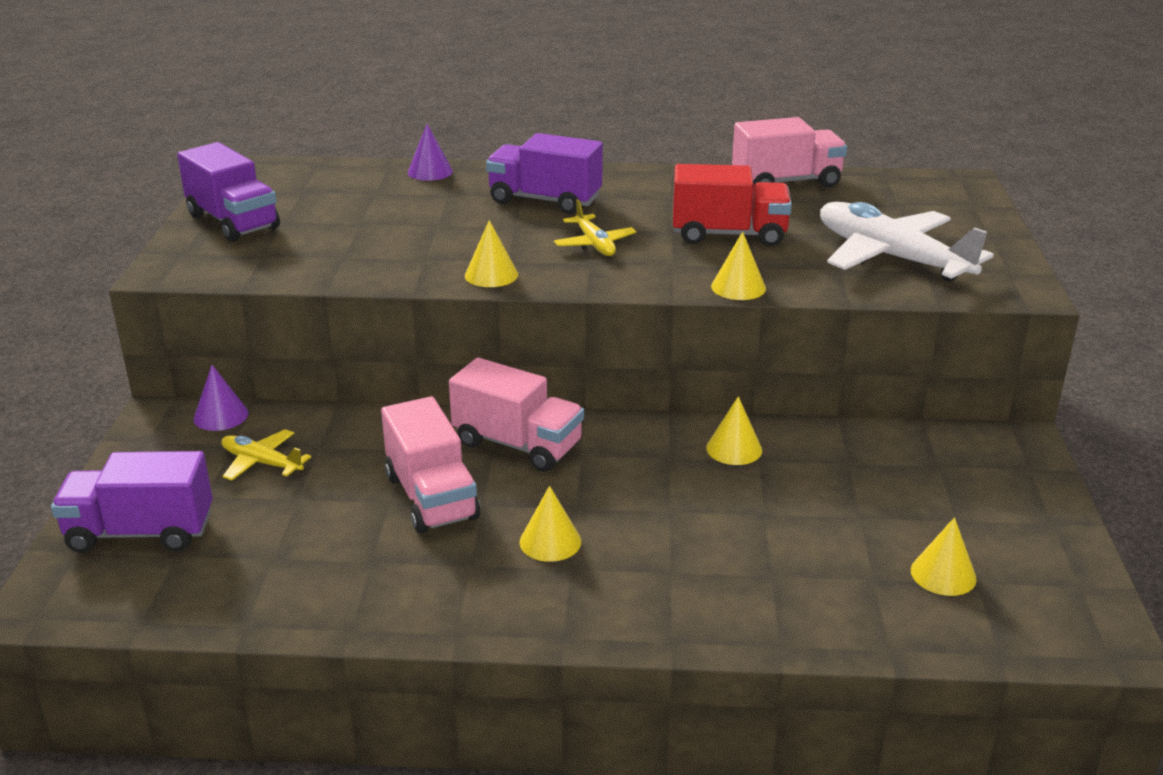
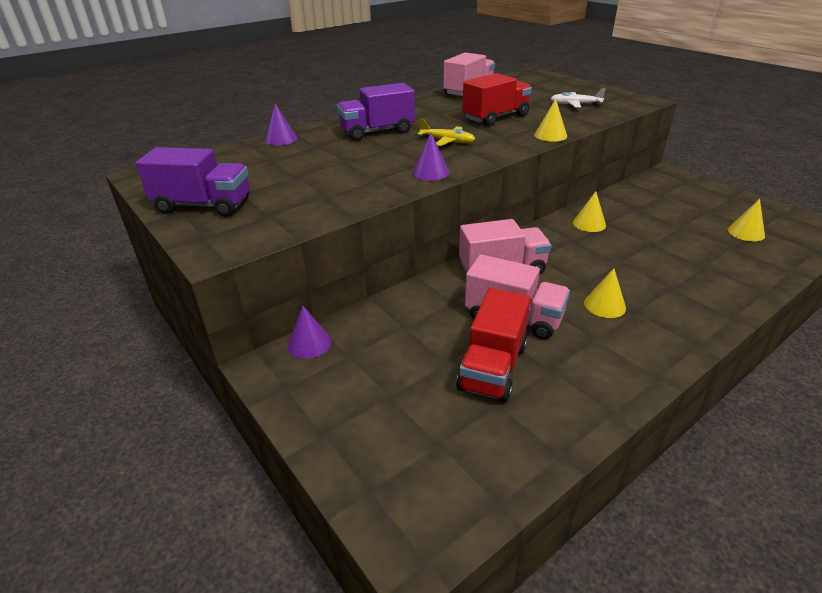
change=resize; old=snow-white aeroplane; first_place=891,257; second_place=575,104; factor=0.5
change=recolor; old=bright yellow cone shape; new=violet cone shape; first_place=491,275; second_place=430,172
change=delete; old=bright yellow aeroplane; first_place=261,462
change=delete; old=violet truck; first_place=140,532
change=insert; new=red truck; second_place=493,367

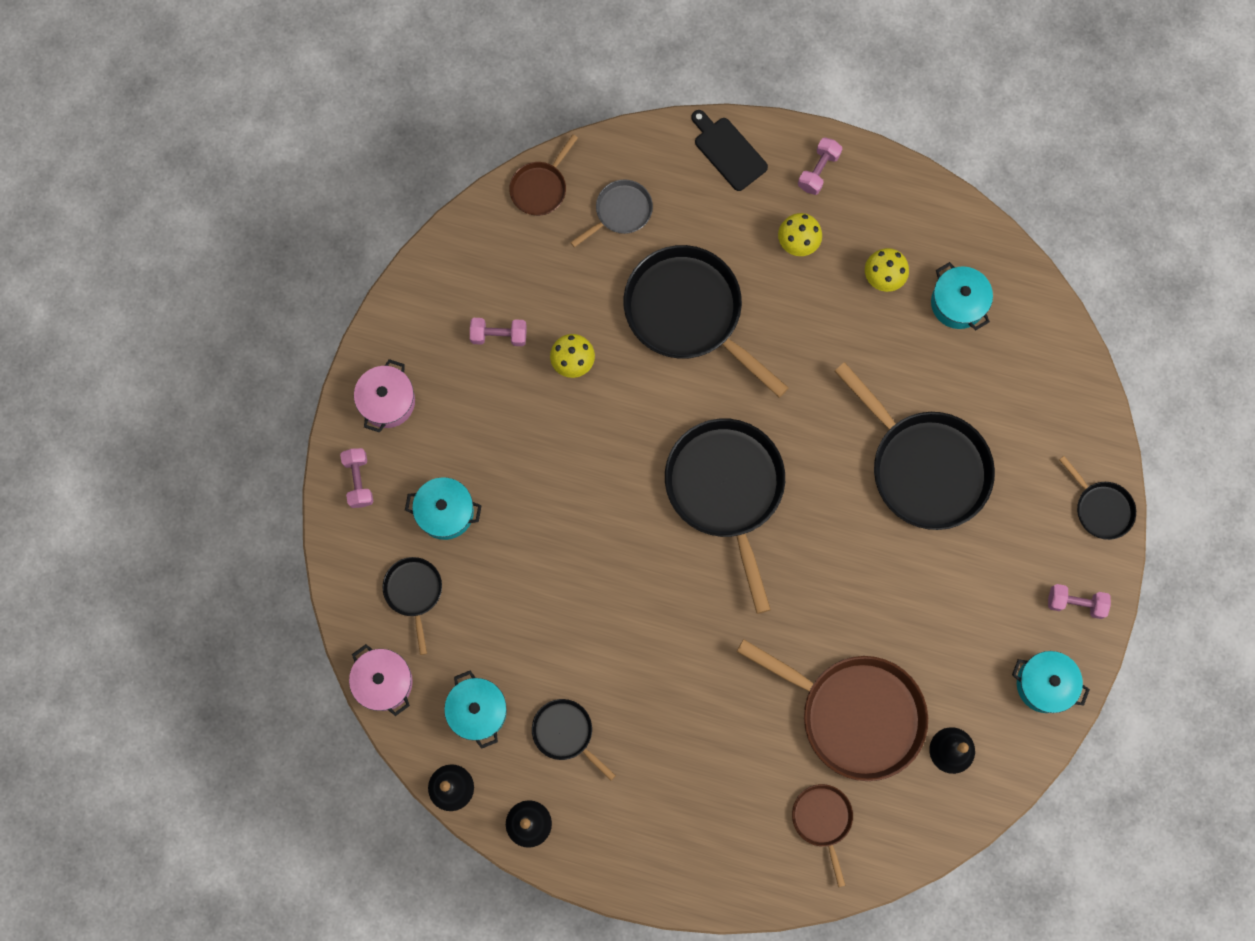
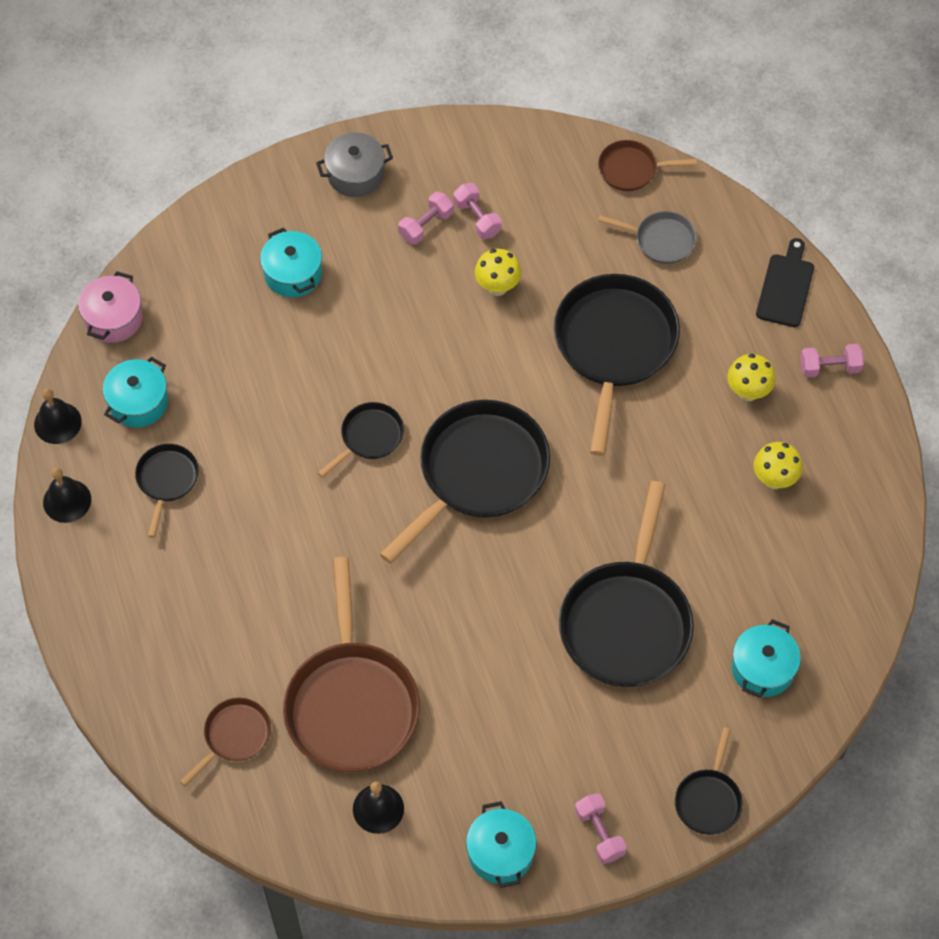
change=move; old=teal pot; first_place=957,303; second_place=762,668
change=recolor; old=rosy pot; new=gray pot; first_place=387,401; second_place=355,174
change=move; old=rosy hand weight; first_place=359,480; second_place=426,225
change=move; old=jet-black frying pan; first_place=414,592; second_place=369,437

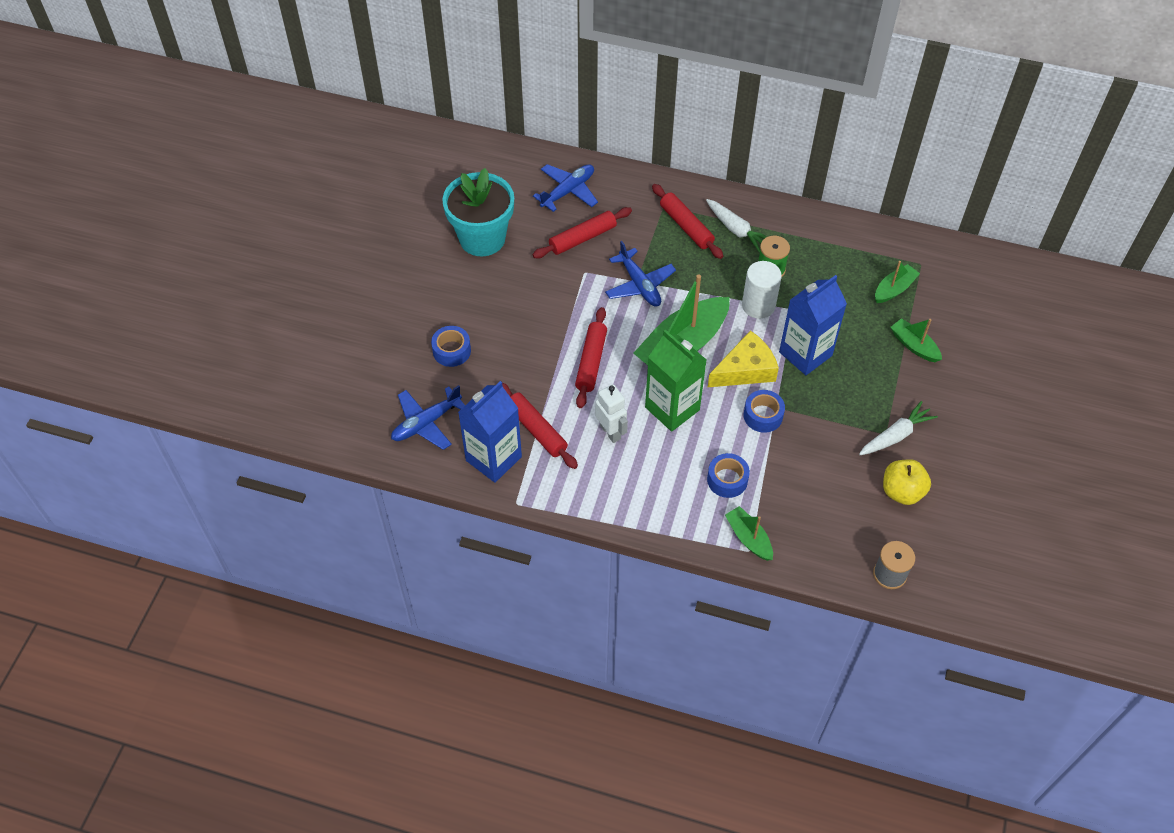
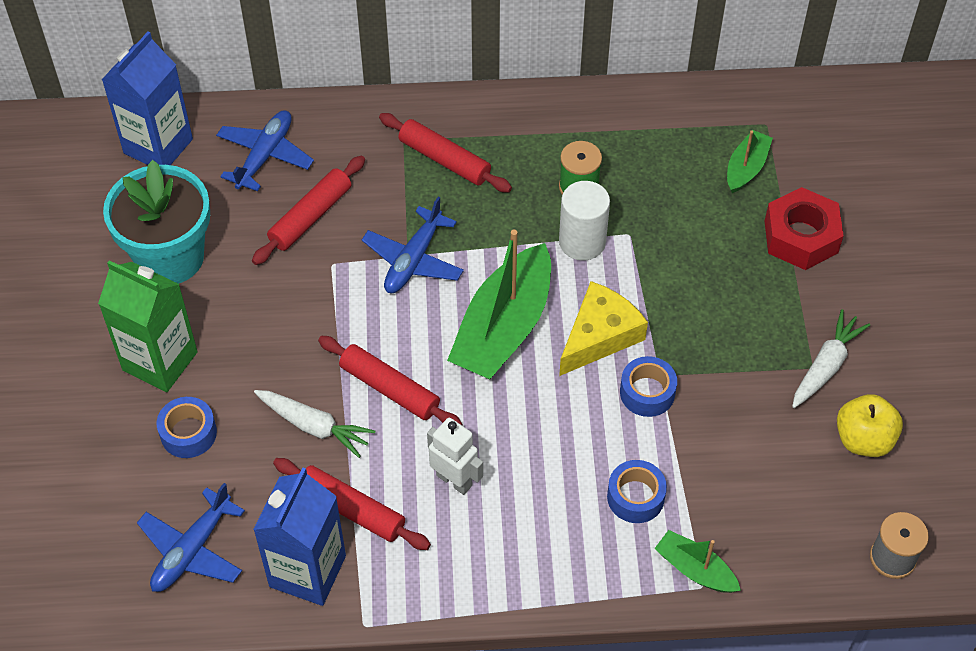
change=move; old=snow-white toy carrot; first_place=736,230; second_place=313,426
change=rotate; old=blue aeroplane; first_place=639,285; second_place=413,260; degrees=75
change=move; old=blue carton; first_place=805,354; second_place=158,146
change=rotate; old=red rolling pin; first_place=591,362; second_place=389,389; degrees=-45
change=replace; old=green sailboat; new=red nut; first_place=914,345; second_place=801,237
change=move; old=green carton; first_place=672,408; second_place=160,361

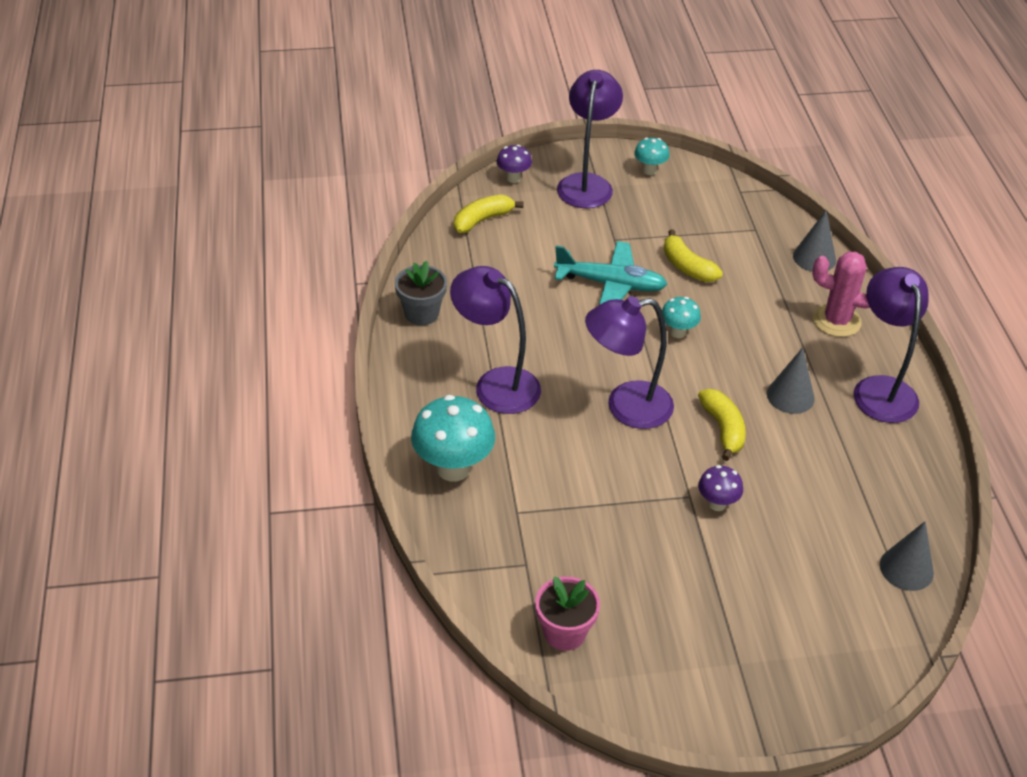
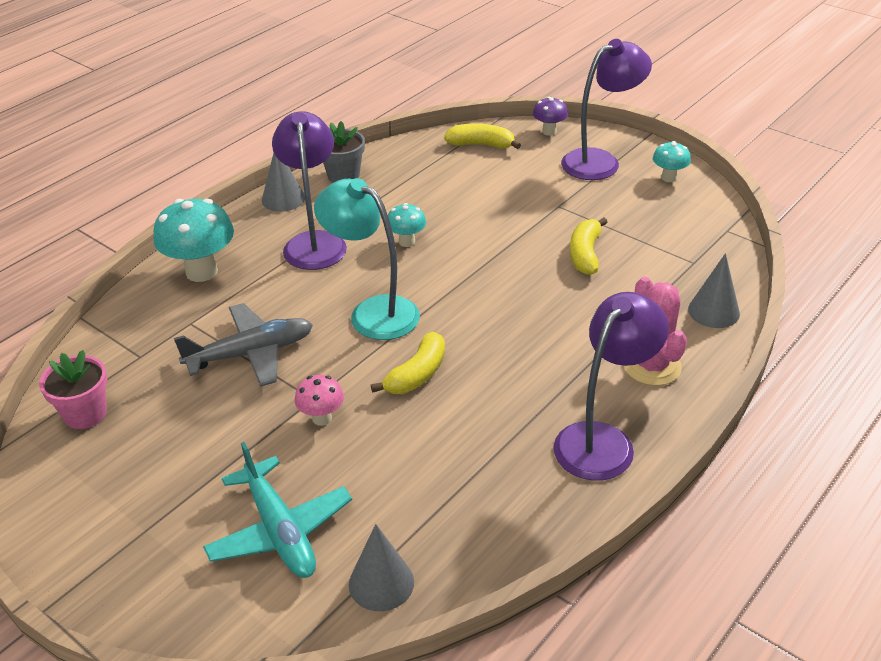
change=move; old=teal aeroplane; first_place=611,284; second_place=280,531
change=recolor; old=violet desk lamp; new=teal desk lamp; first_place=626,407; second_place=373,312
change=move; old=teal fungus; first_place=678,332; second_place=407,242
change=move; old=gray cone shape; first_place=790,396; second_place=283,199
change=recolor; old=violet fungus; new=rosy fungus; first_place=717,504; second_place=322,418
change=insert; new=gray aeroplane; second_place=251,353

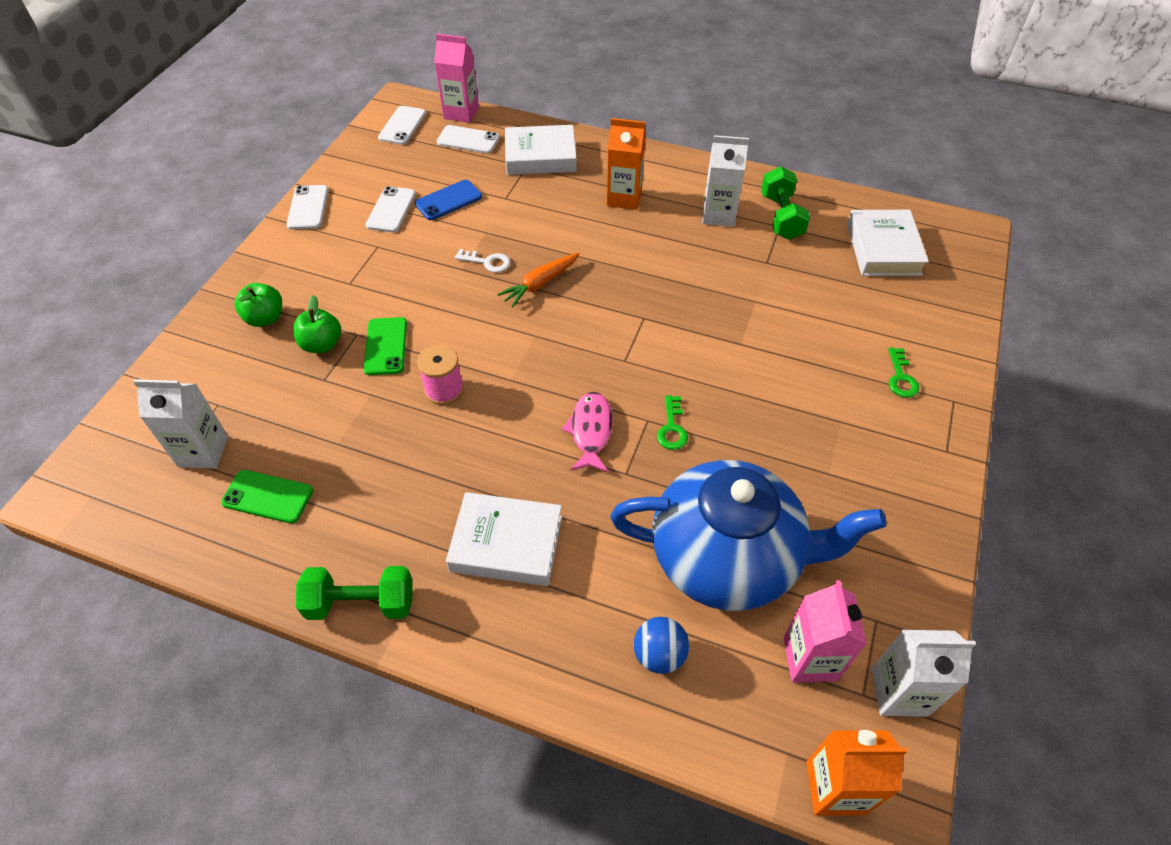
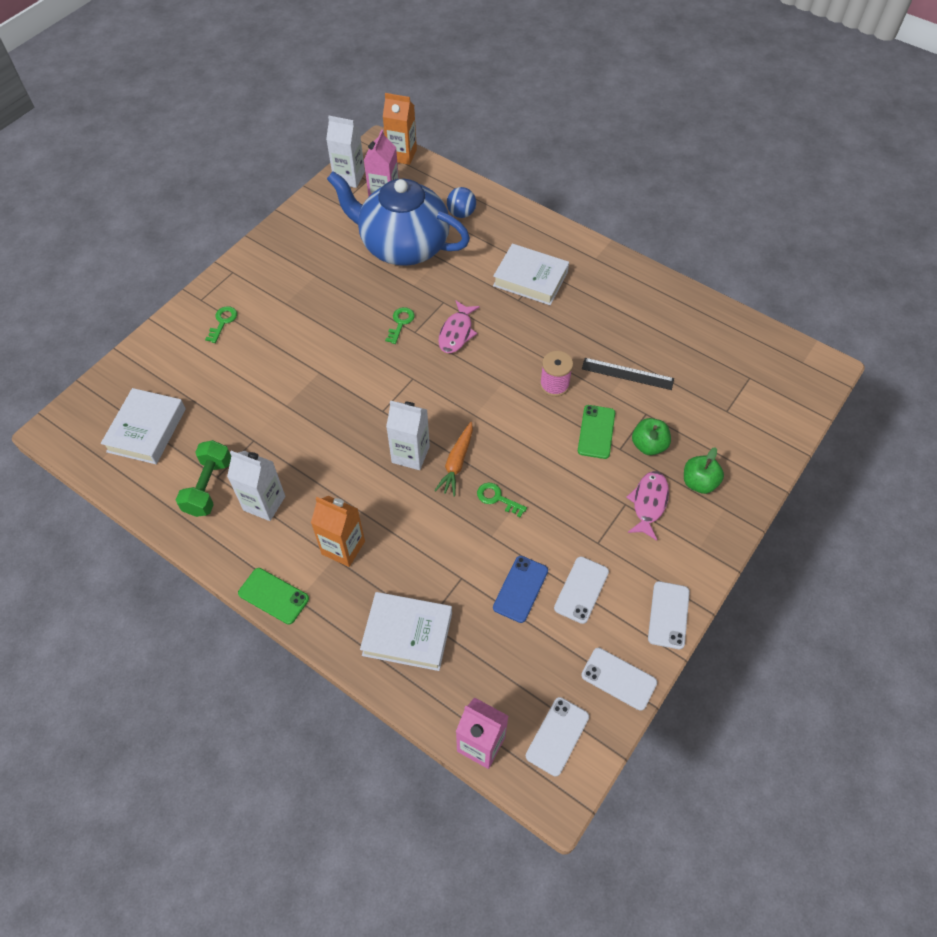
change=move; old=snow-white smartphone; first_place=468,140; second_place=619,678
change=rotate; old=blue smartphone; first_place=448,200; second_place=520,589; degrees=-45
change=recolor; old=snow-white door key; new=green door key; first_place=487,262; second_place=497,498
change=rotate; old=orange-coloured toy carrot; first_place=540,284; second_place=457,463; degrees=135
change=move; old=snow-white carton; first_place=203,451; second_place=410,454
change=move; old=green smartphone; first_place=268,496; second_place=273,596
change=delete; old=green hand weight; first_place=361,603
change=insert; new=jet-black straightedge; second_place=627,373
change=insert; new=rosy toy fish; second_place=648,503

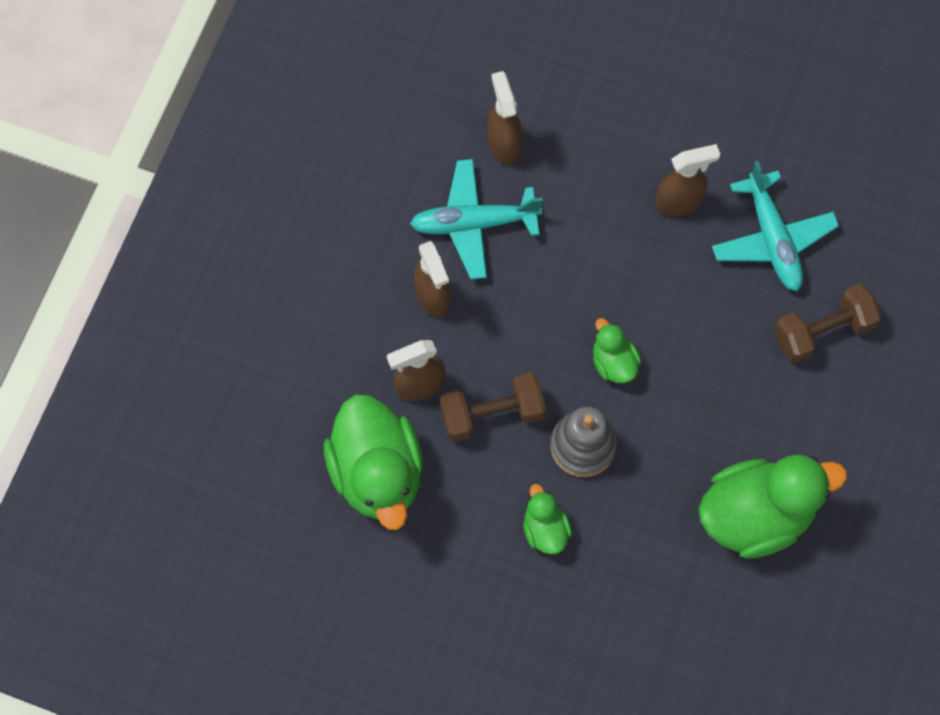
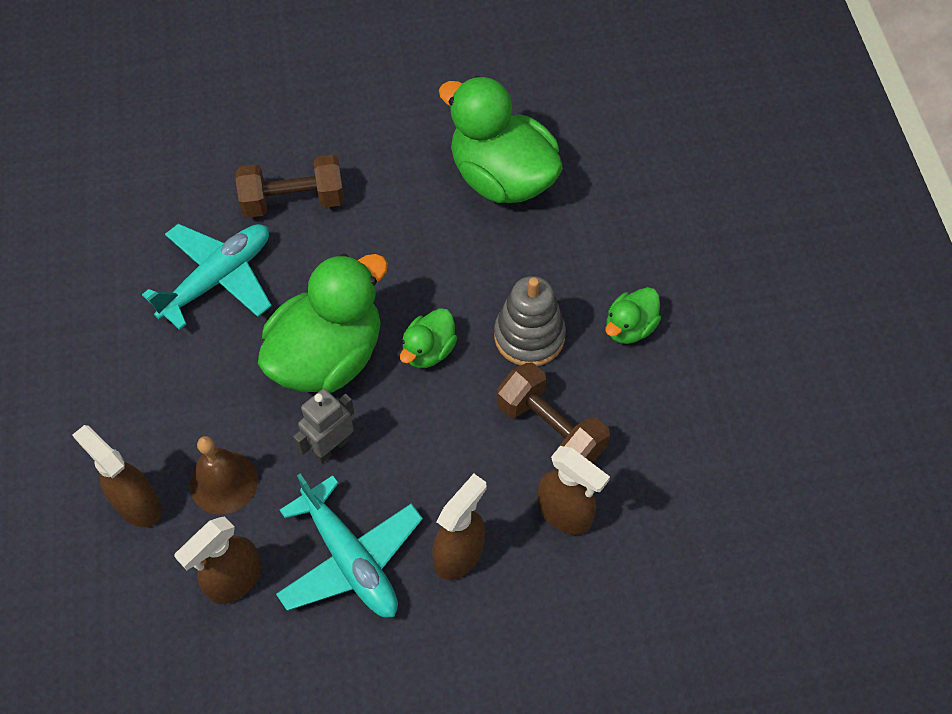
change=move; old=brown spray bottle; first_place=679,202; second_place=137,504
change=rotate; old=brown hand weight; first_place=823,331; second_place=293,201; degrees=-45
change=move; old=green toy duck; first_place=377,473; second_place=328,357
change=insert; new=gray robot; second_place=331,447
change=insert; new=brown hand bell; second_place=224,482

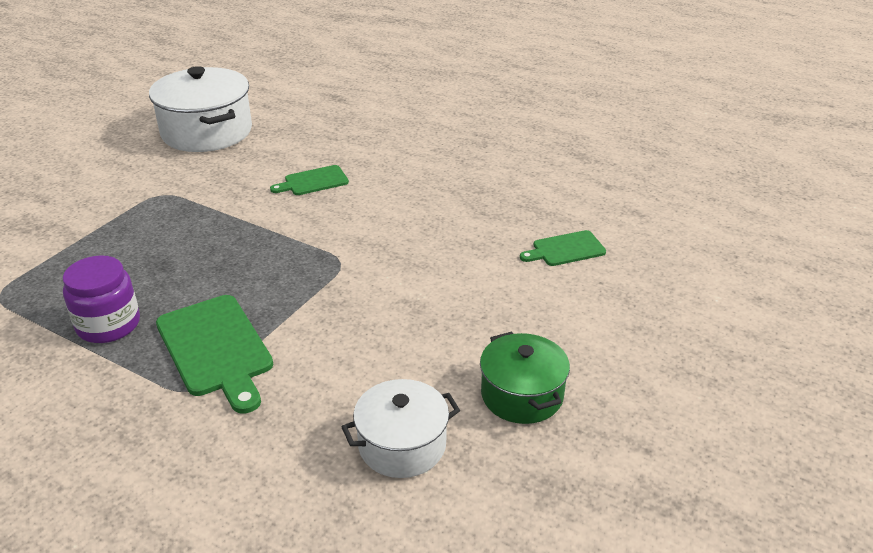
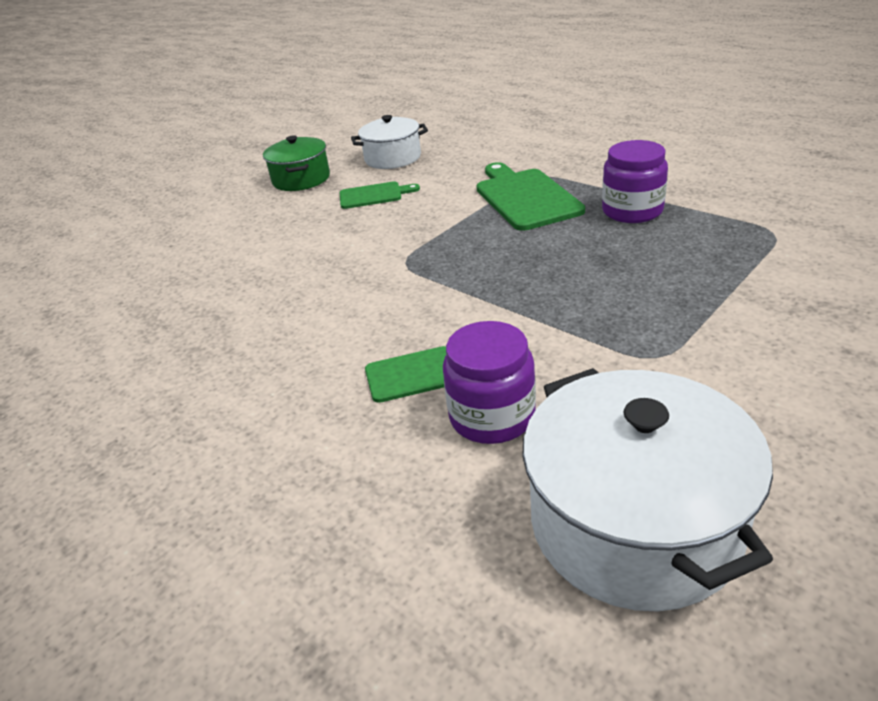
change=move; old=green cutting board; first_place=565,249; second_place=373,195
change=insert; new=violet jar; second_place=492,416

